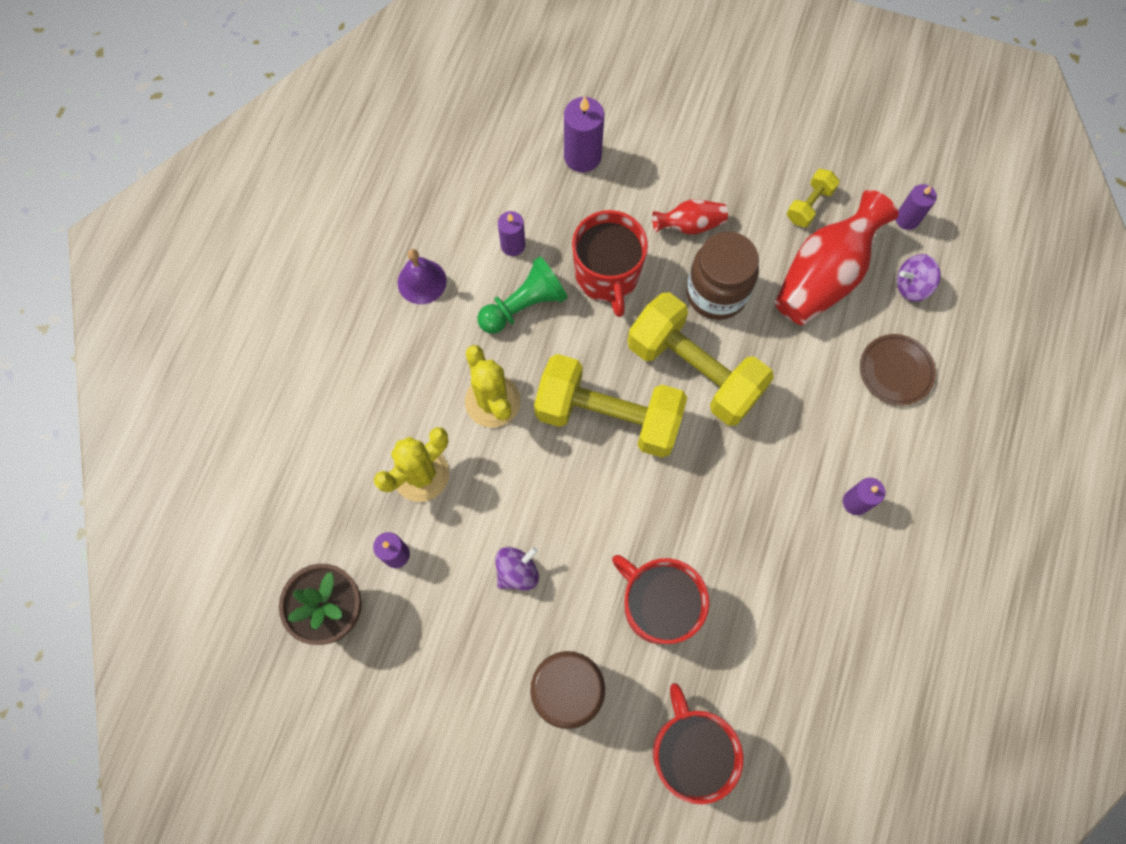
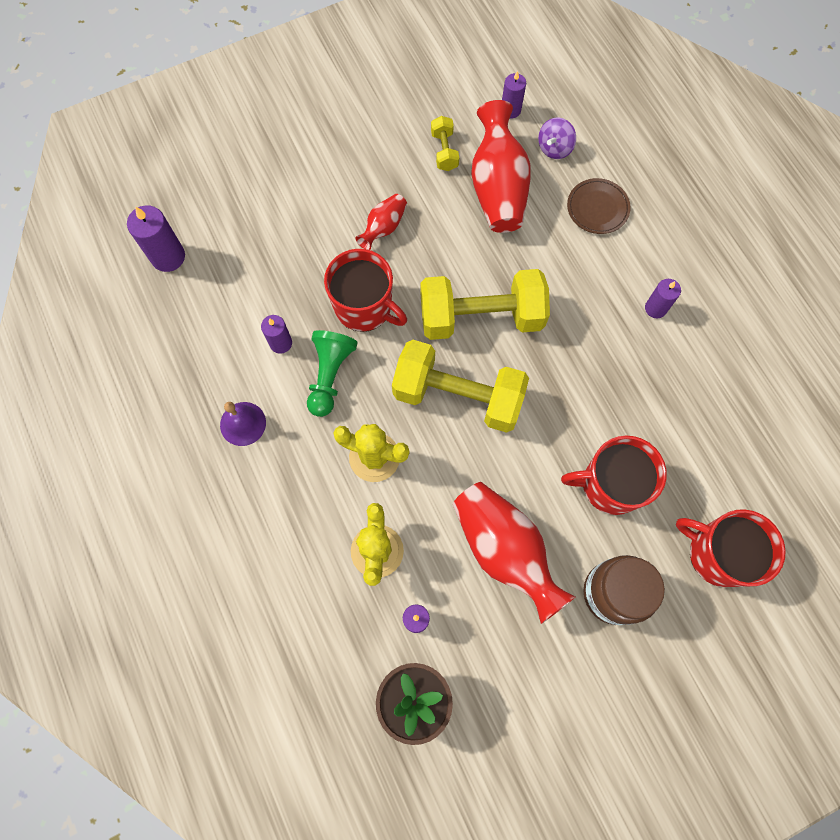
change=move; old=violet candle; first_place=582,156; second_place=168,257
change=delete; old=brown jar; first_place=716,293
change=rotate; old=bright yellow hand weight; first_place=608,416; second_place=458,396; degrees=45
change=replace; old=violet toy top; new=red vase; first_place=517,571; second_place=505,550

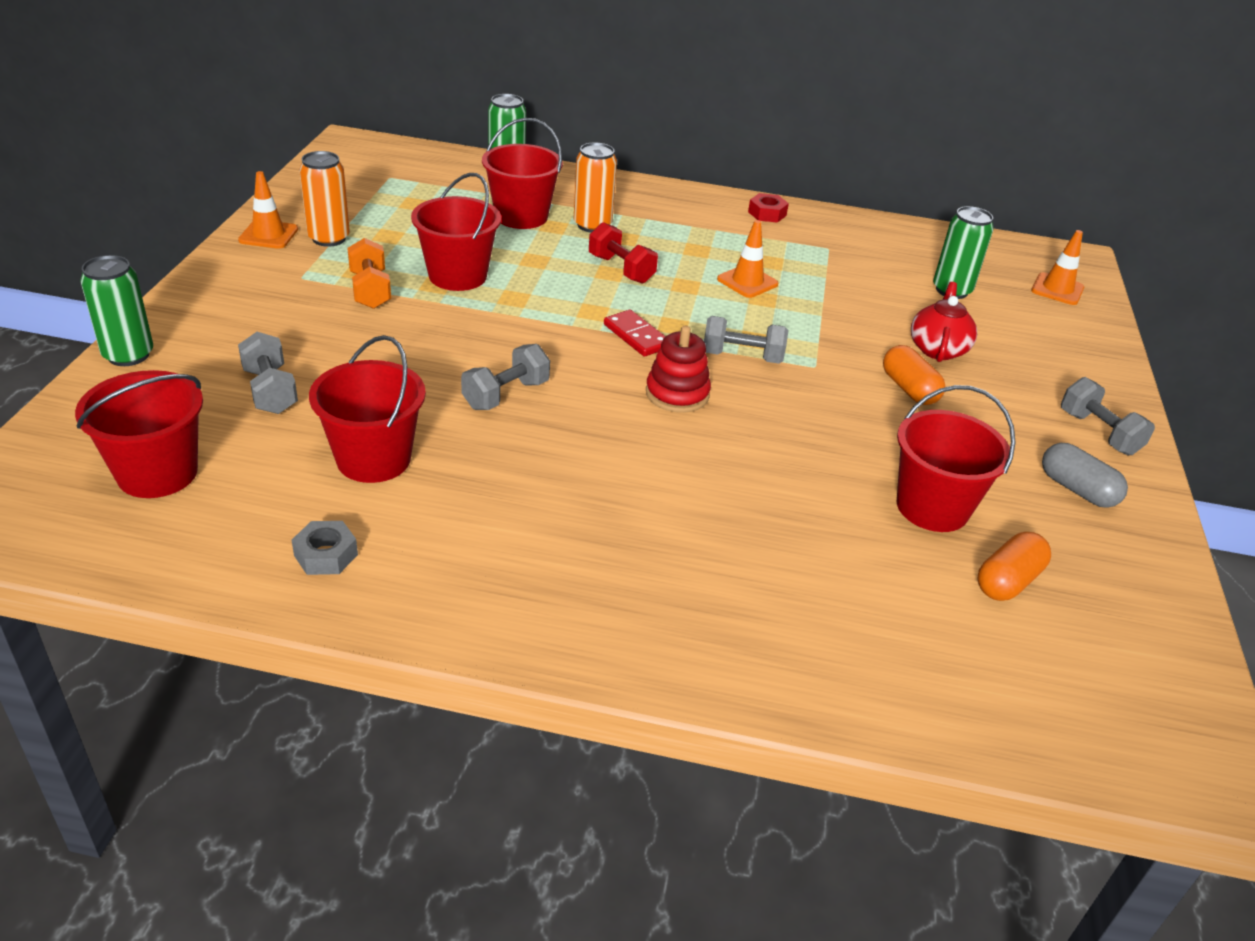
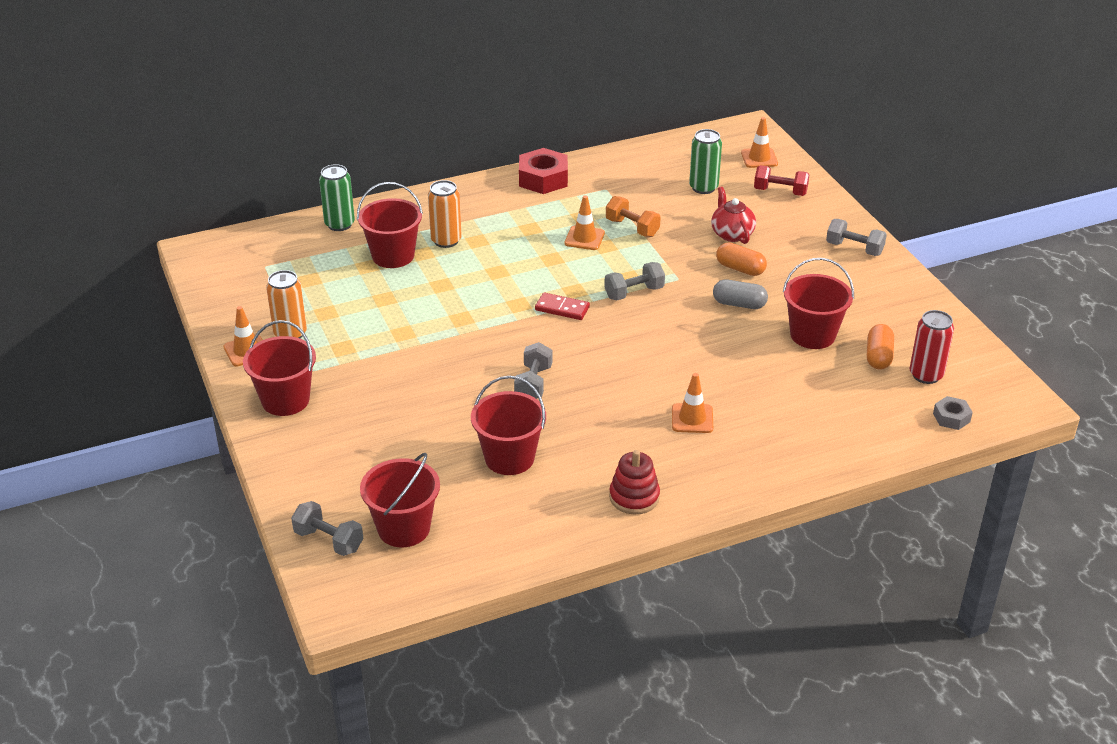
change=move; old=red bucket; first_place=457,276; second_place=285,400
change=resize; old=red nut; first_place=767,213; second_place=543,179; factor=1.84
change=move; old=red hand weight; first_place=621,269; second_place=780,191
change=move; old=orange-coloured hand weight; first_place=370,290; second_place=632,228
change=delete; old=green soda can; first_place=128,355
change=move; old=red ring stacker; first_place=677,394; second_place=634,497
change=move; old=gray hand weight; first_place=270,391; second_place=329,540
change=move; old=gray pill shape; first_place=1077,489; second_place=739,304
change=move; old=gray nut; first_place=326,555; second_place=951,417
change=insert; new=red soda can; second_place=926,375
change=insert; new=orange-coloured safety cone; second_place=692,418

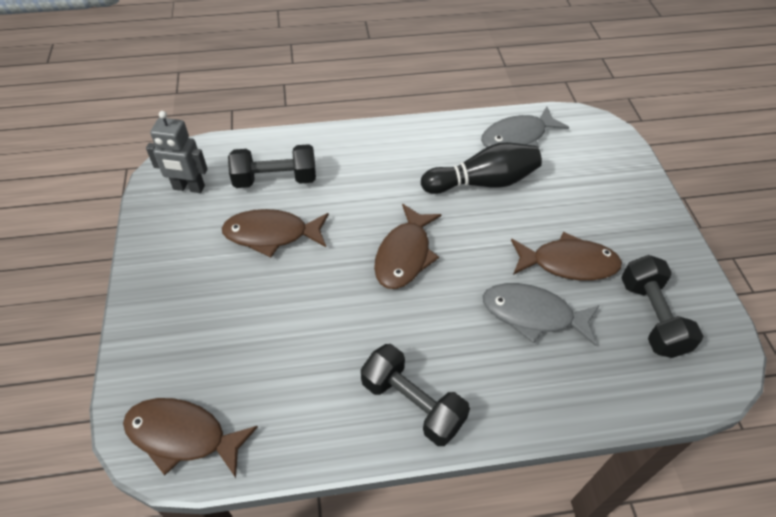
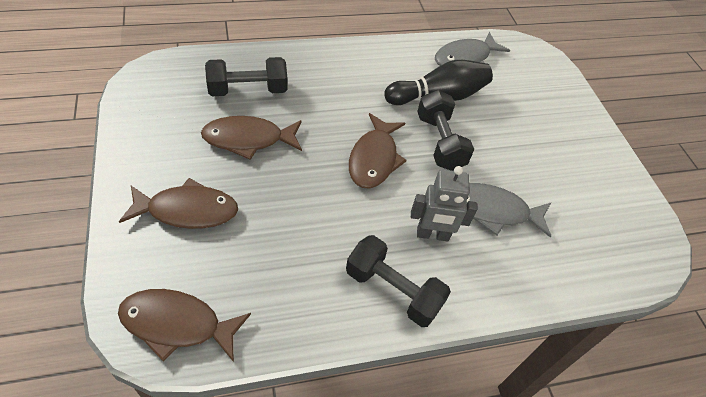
change=move; old=gray robot; first_place=189,188; second_place=432,235
change=move; old=brown toy fish; first_place=568,263; second_place=187,210
change=move; old=jet-black hand weight; first_place=651,317; second_place=440,142

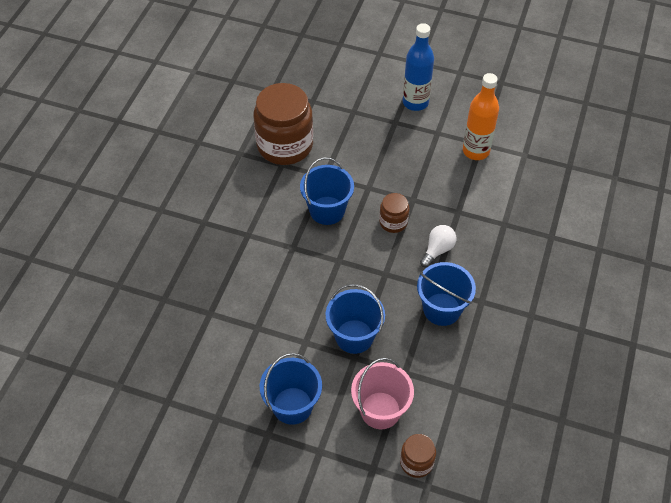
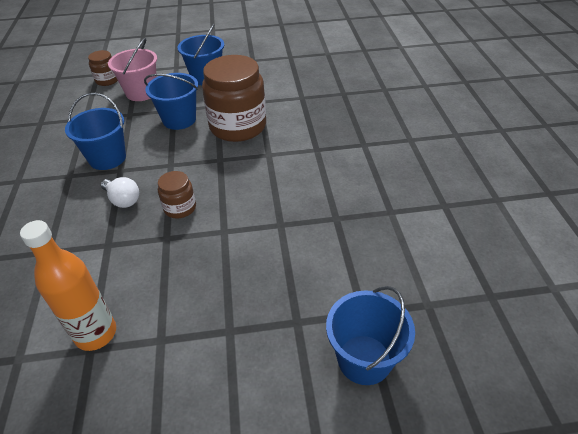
change=delete; old=blue flask; first_place=415,102
change=move; old=brown jar; first_place=285,145; second_place=238,126
change=move; old=blue bucket; first_place=327,210; second_place=364,359
change=rotate; old=snow-white bulb; first_place=437,250; second_place=123,200; degrees=-60

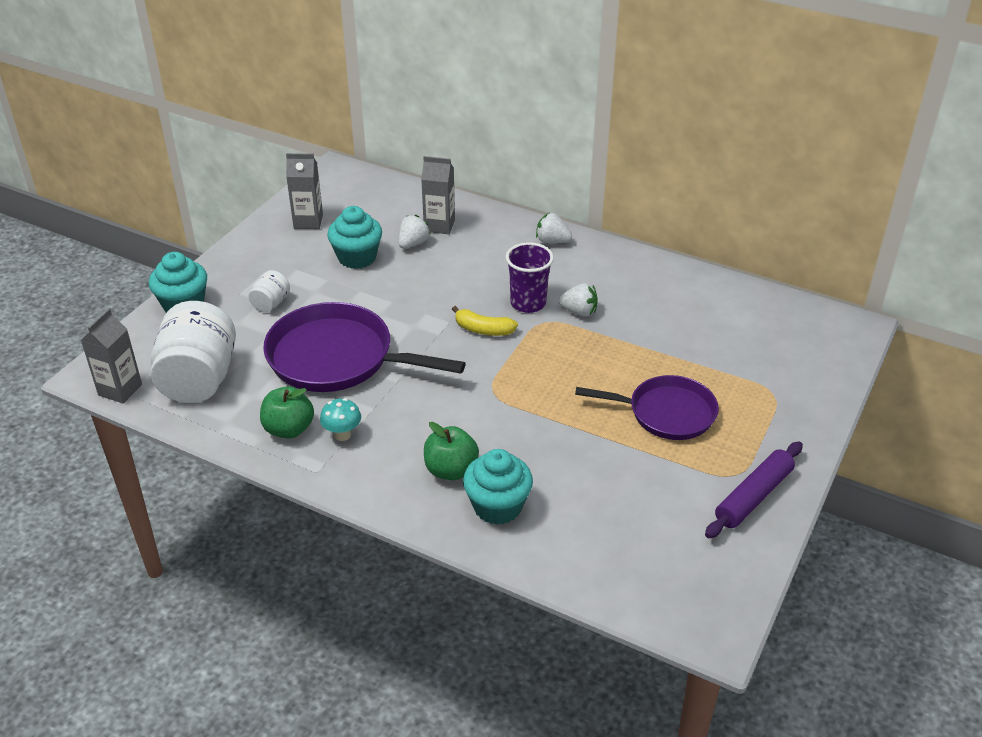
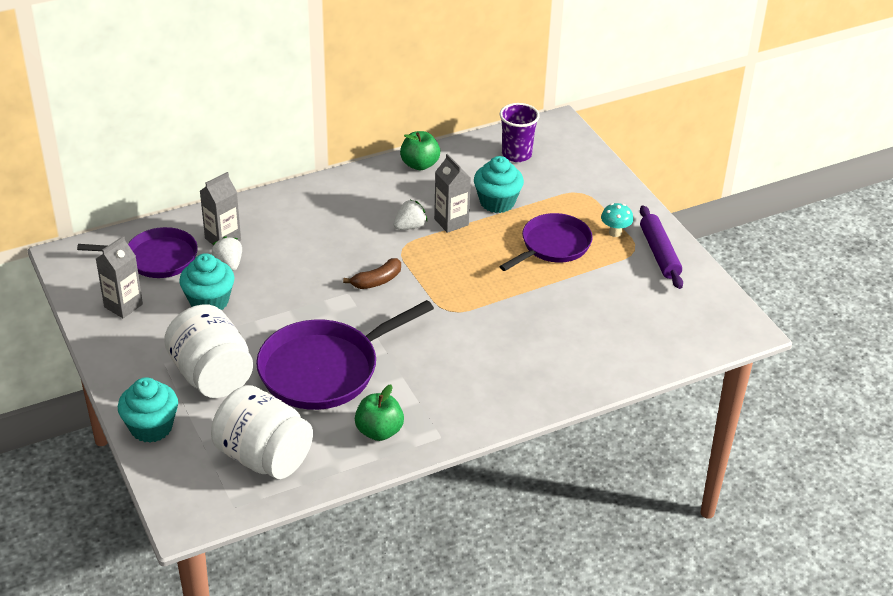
change=delete; old=snow-white strawberry; first_place=552,241
change=move; old=violet cup; first_place=528,303; second_place=516,154
change=resize; old=snow-white jar; first_place=271,303; second_place=212,375; factor=2.19
change=recolor; old=bright yellow toy banana; new=brown toy banana; first_place=483,330; second_place=377,281
change=move; old=gray carton; first_place=120,390; second_place=451,222
change=move; old=teal fungus; first_place=342,435; second_place=615,232
change=move; old=green toy apple; first_place=451,470; second_place=419,164
change=move; old=teal cupcake; first_place=497,506; second_place=497,202
change=insert; new=violet frying pan; second_place=157,258

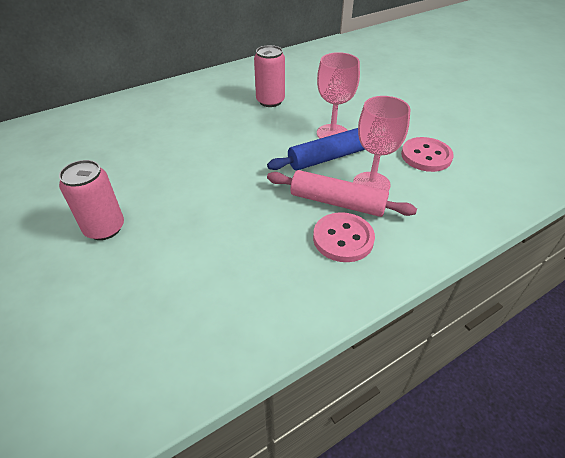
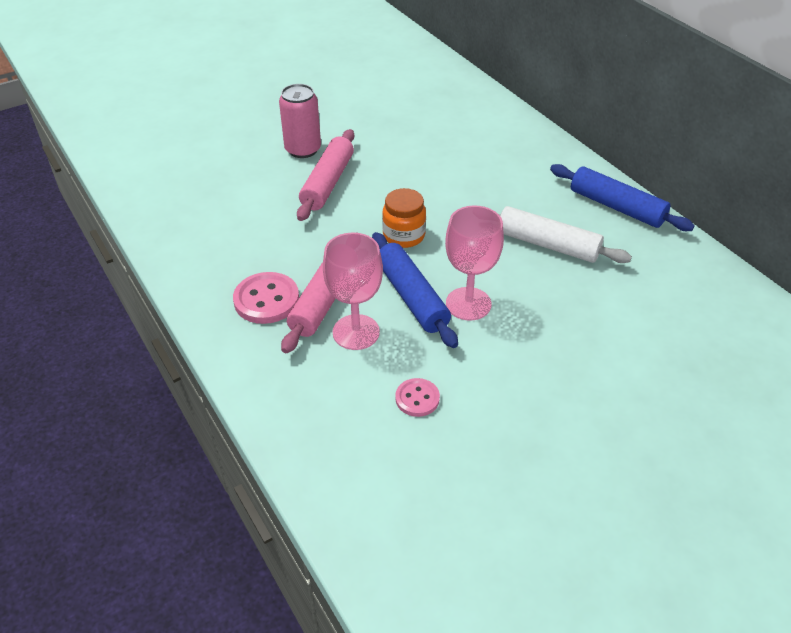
change=replace; old=rosy soda can; new=snow-white rolling pin; first_place=270,101; second_place=547,245
change=resize; old=rosy button; first_place=426,156; second_place=417,398; factor=0.61
change=insert; new=rosy rolling pin; second_place=328,183
change=insert; new=blue rolling pin; second_place=616,207
change=insert; new=orange-coloured jar; second_place=404,236

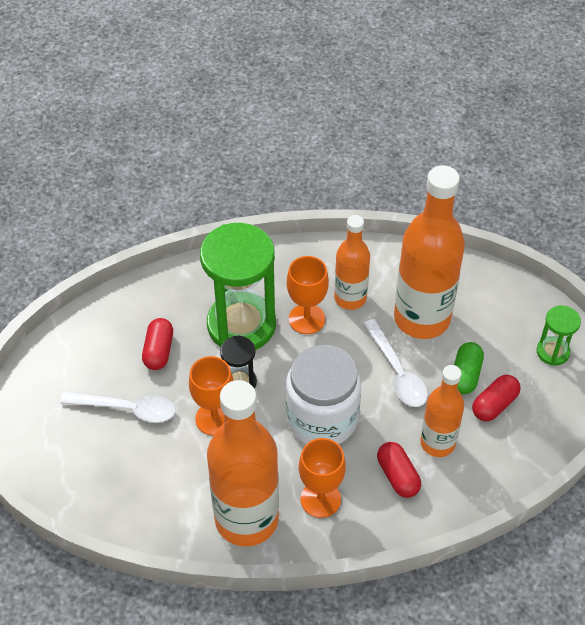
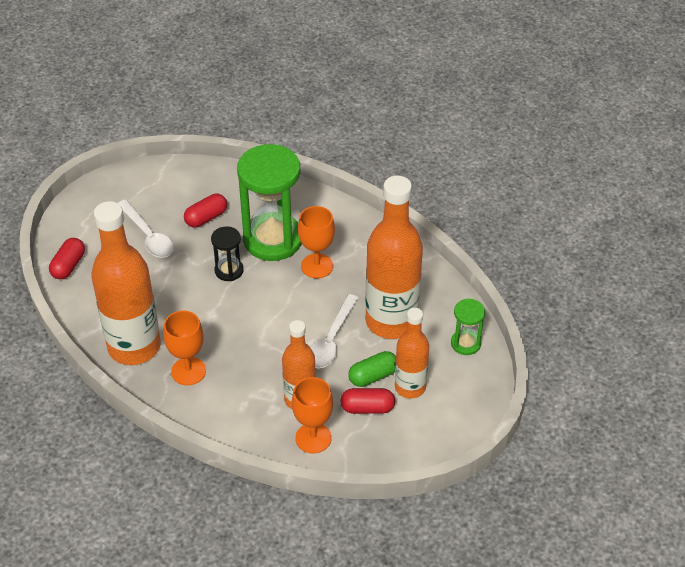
change=move; old=orange-coloured flask; first_place=350,298; second_place=410,387
change=move; old=green hourglass; first_place=553,352; second_place=465,343
change=delete; old=snow-white jar; first_place=322,418
change=move; old=orange-coloured wine glass; first_place=214,418; second_place=313,438
change=move; old=red pill shape; first_place=398,476; second_place=68,266

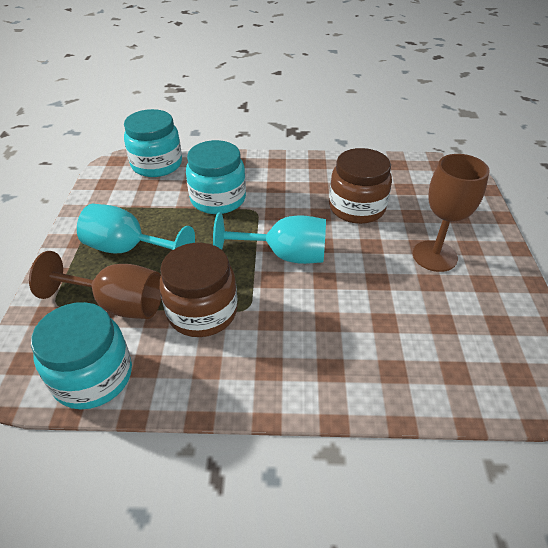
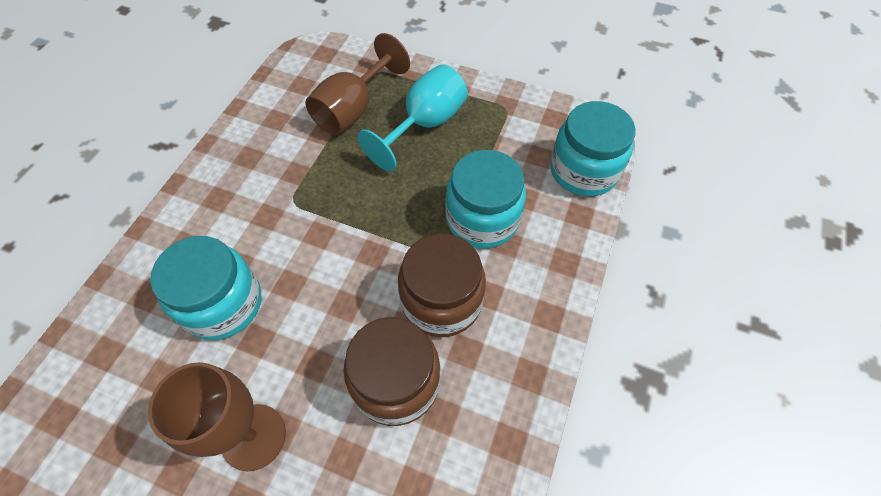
change=delete; old=teal wine glass; first_place=284,255
change=move; old=brown jar; first_place=202,311; second_place=441,301
change=move; old=teal jar; first_place=93,376; second_place=223,304

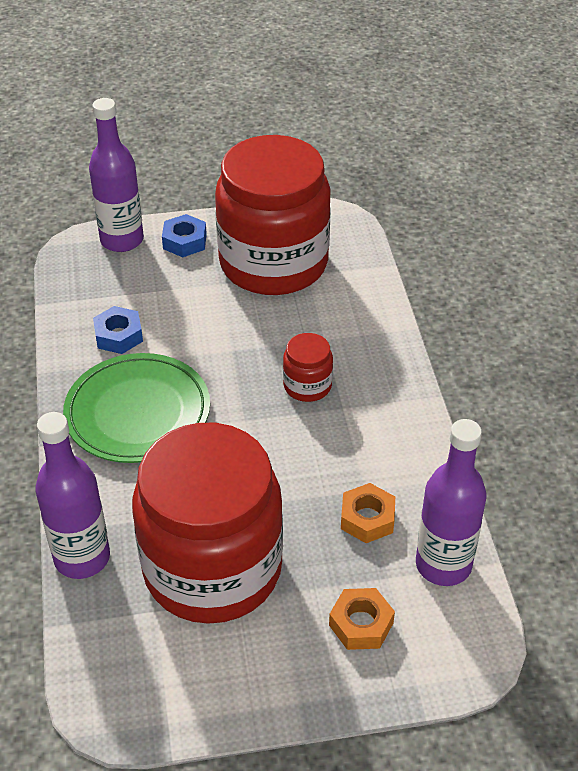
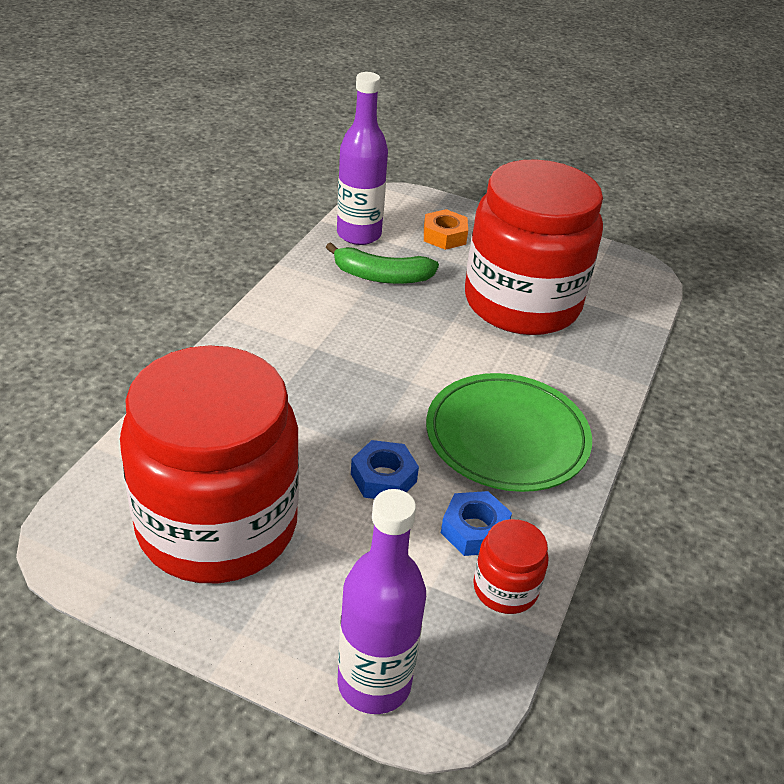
change=move; old=blue nut; first_place=185,241; second_place=383,478
change=move; old=red jar; first_place=307,386; second_place=505,588
change=delete; old=violet flask; first_place=82,558
change=replace; old=orange-coloured nut; new=green toy banana; first_place=367,518; second_place=381,276

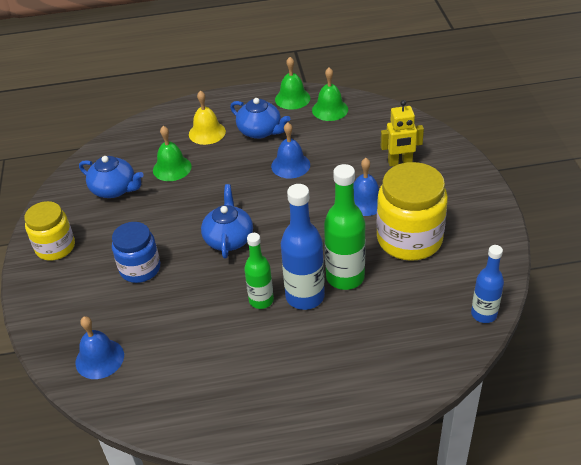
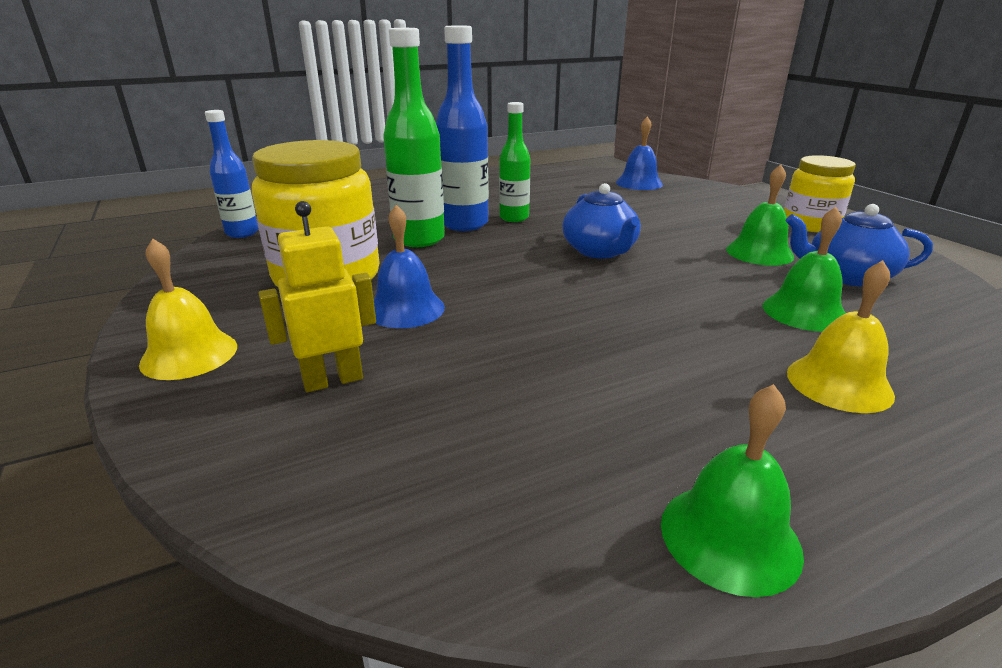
change=move; old=green hand bell; first_place=330,109; second_place=759,252
change=delete; old=blue china teapot; first_place=260,131
change=delete; old=blue hand bell; first_place=290,165
change=delete; old=blue jar; first_place=140,269
change=insert; new=bright yellow hand bell; second_place=189,354

